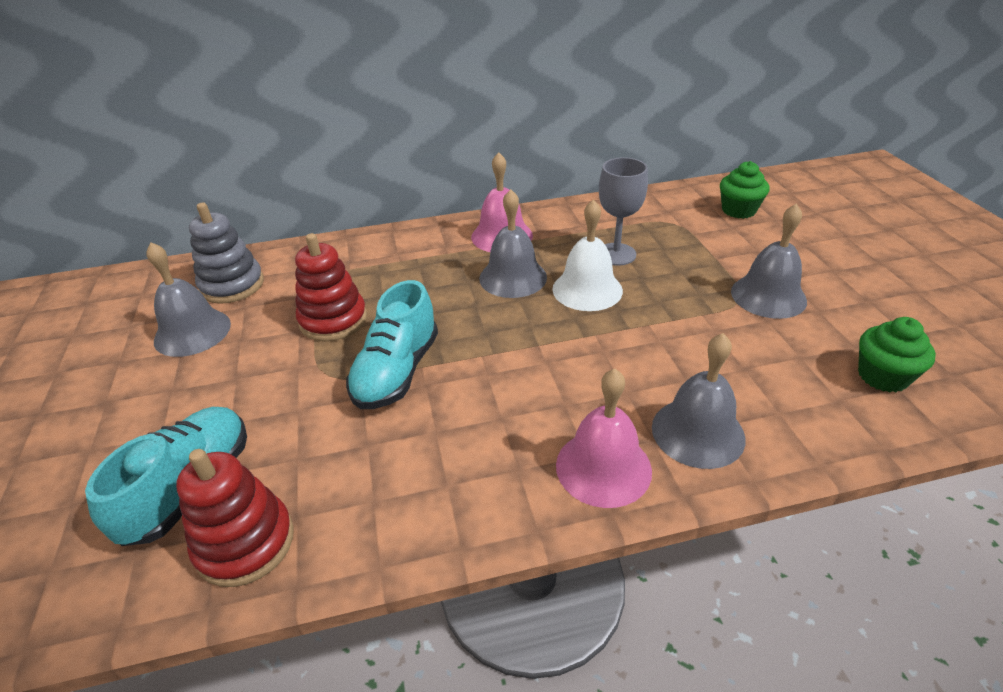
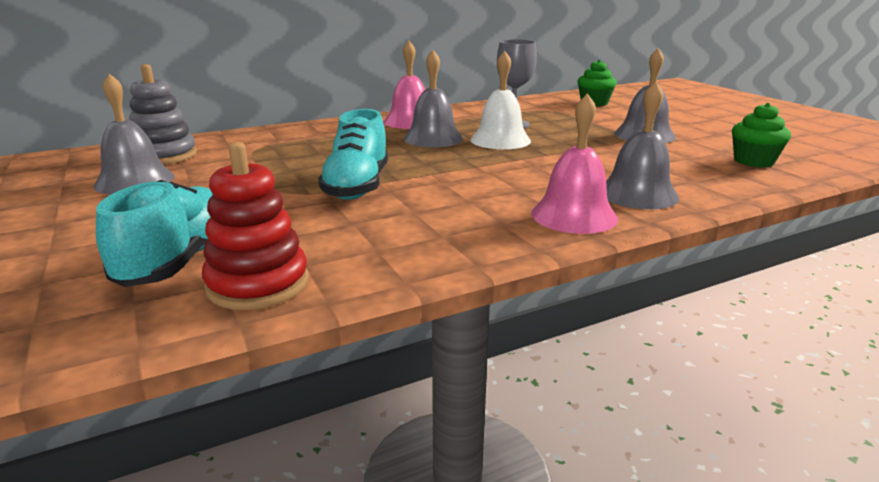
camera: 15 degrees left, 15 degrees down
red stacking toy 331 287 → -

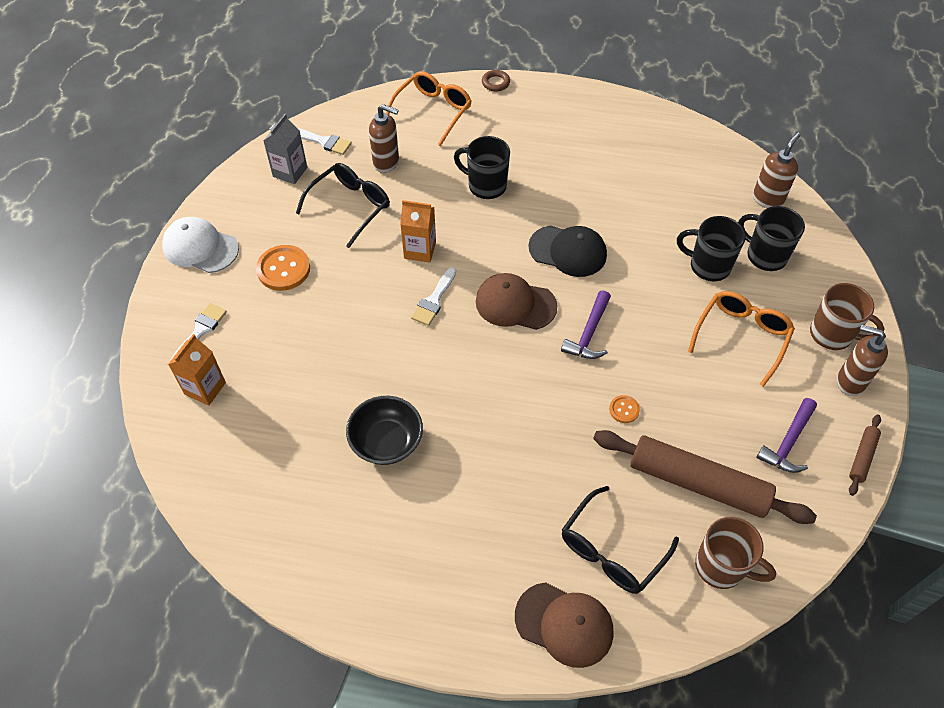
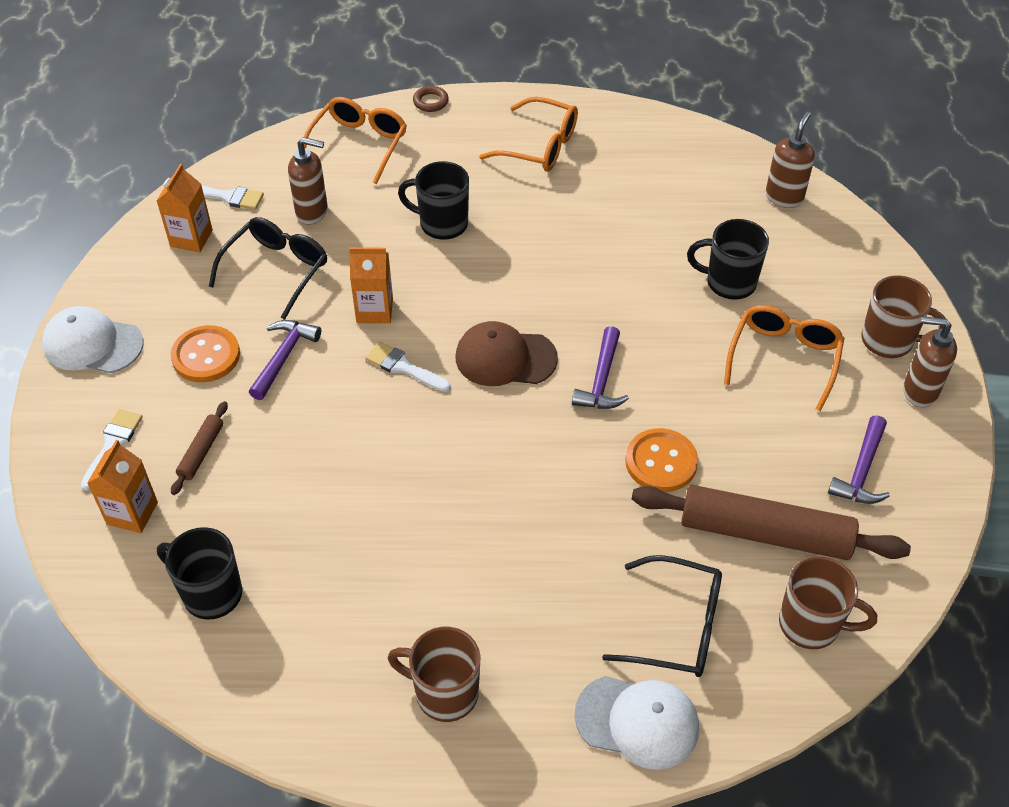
camera: 10 degrees left, 5 degrees down
ash-grey juice carton 285 149 → orange juice carton 185 208
ebony coffee mug 771 238 → ebony coffee mug 199 573, moved
ebony baseball cap 568 251 → -
white brush 433 296 → white brush 408 366, 105 degrees clockwise
orange shirt button 624 409 → orange shirt button 661 460, x1.94
ebony deep dish 384 430 → -
russet pastry roller 865 455 → russet pastry roller 199 448, moved
ebony spectacles 620 540 → ebony spectacles 662 616, 105 degrees counterclockwise
russet baseball cap 564 625 → white baseball cap 636 723
- → orange spectacles 528 134
- → purple carpenter's hammer 285 360
- → russet coffee mug 434 674

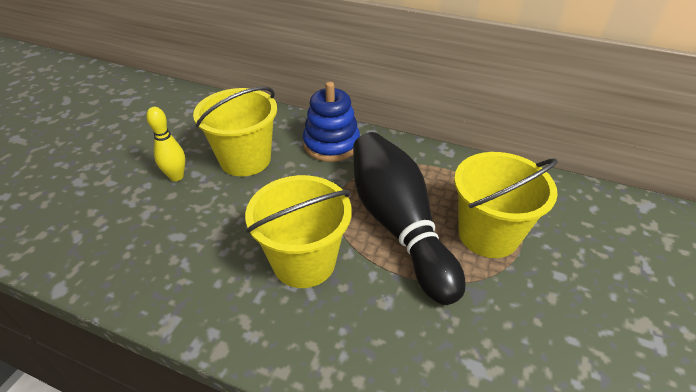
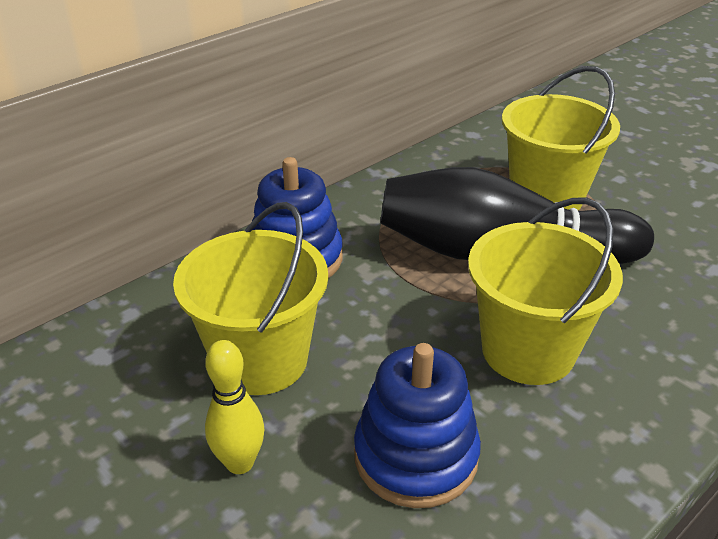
camera: 65 degrees left, 5 degrees down
- → cobalt stacking toy 417 425

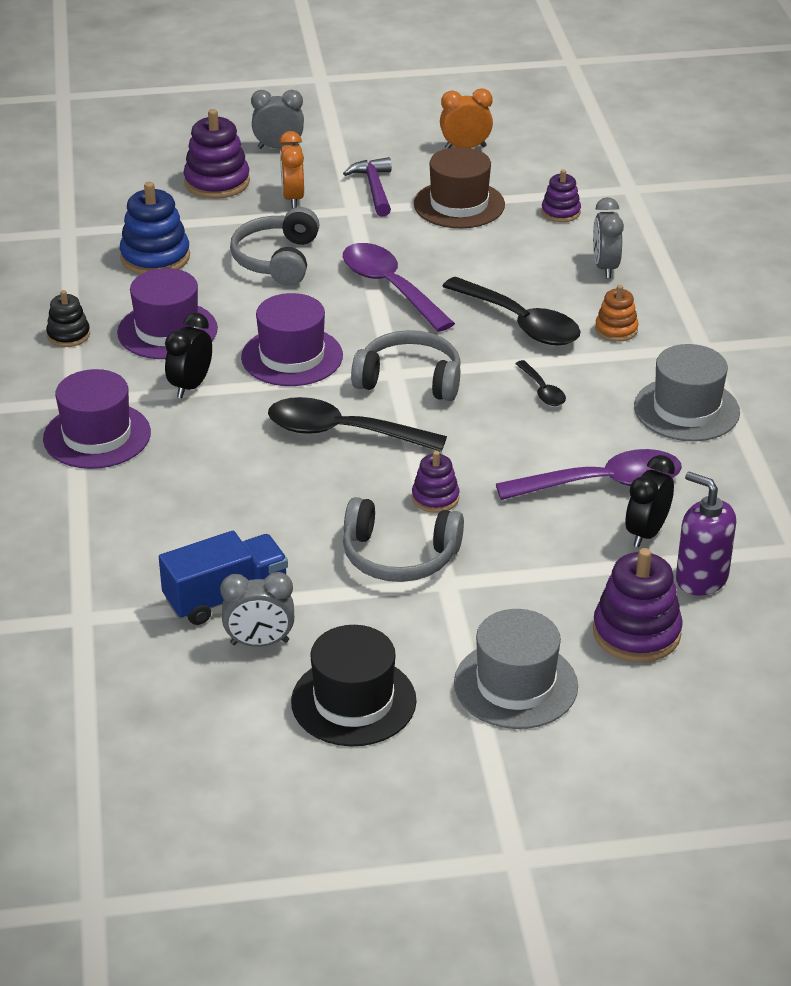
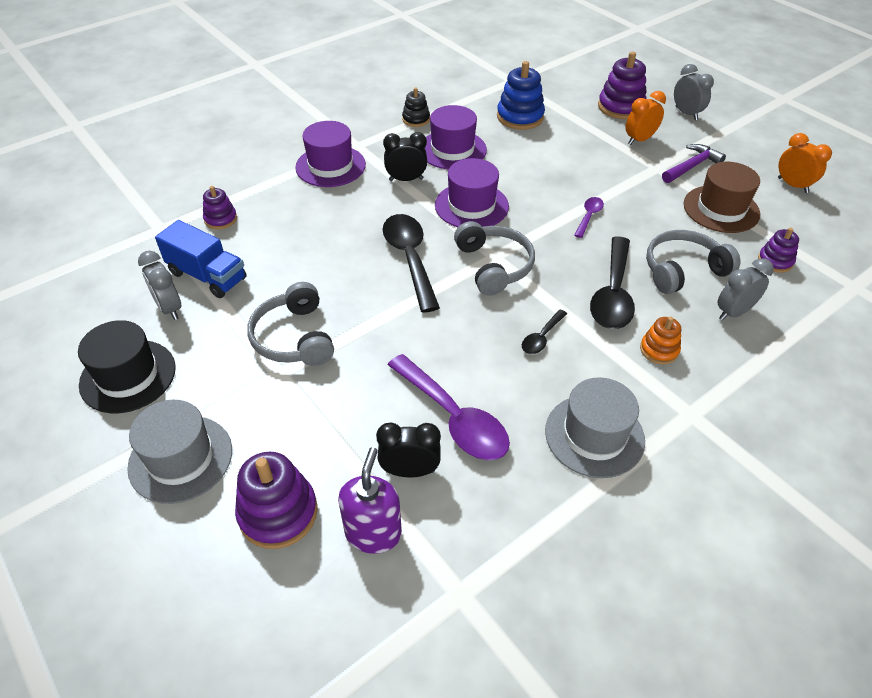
camera: 60 degrees right, 10 degrees up
ash-grey over-ear headphones 275 246 → ash-grey over-ear headphones 693 262, moved
purple tablespoon 399 287 → purple tablespoon 589 217, x0.49
purple stacking toy 435 482 → purple stacking toy 220 208, moved

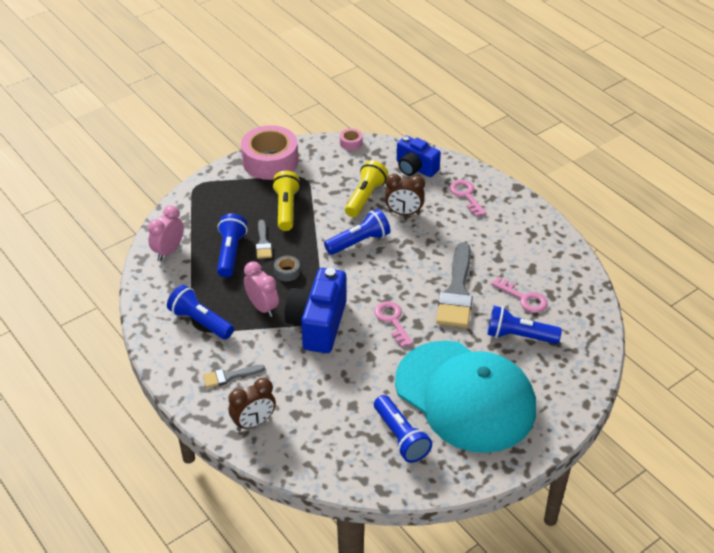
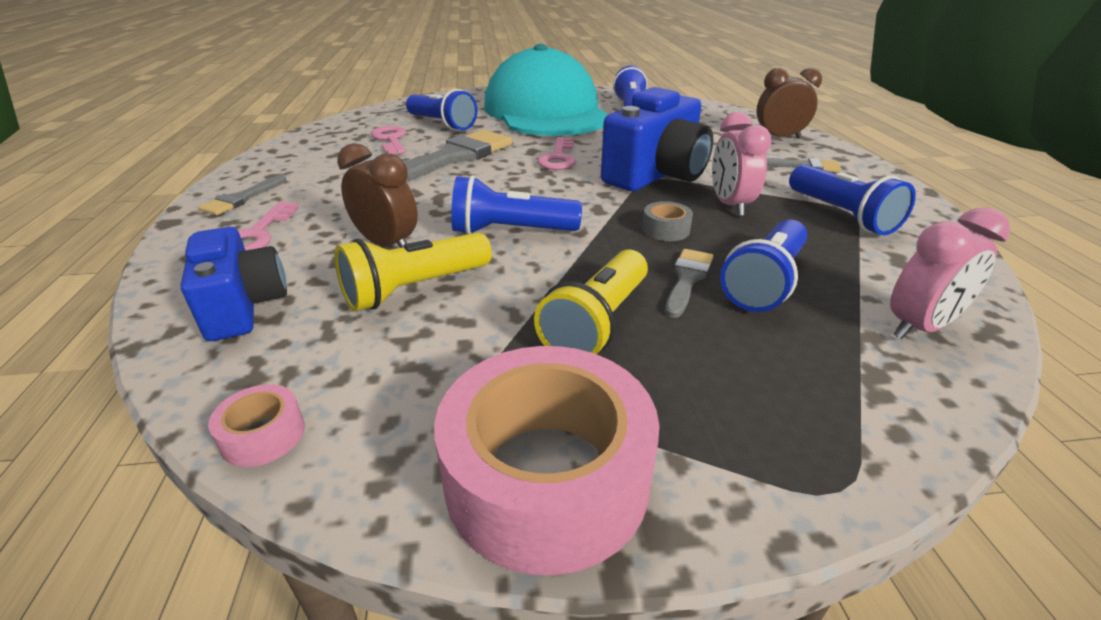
camera: 150 degrees left, 10 degrees down
- → ash-grey brush 242 195

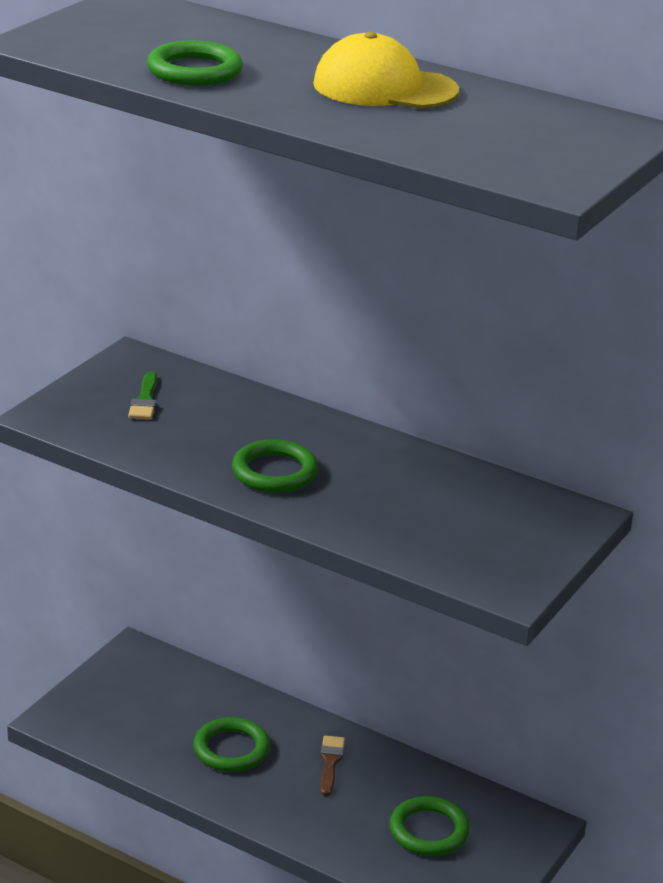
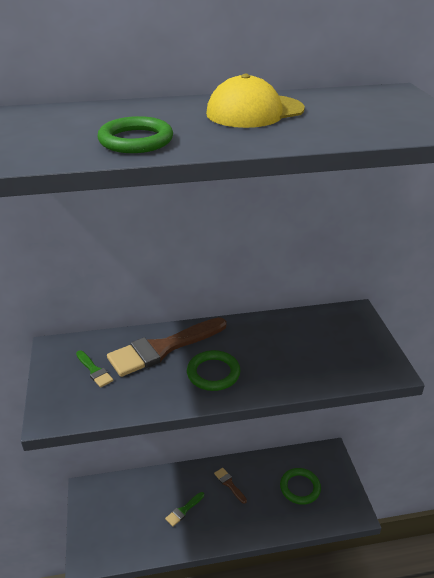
camera: 40 degrees left, 5 degrees up
emerald hoop 231 744 → emerald brush 184 509
- → russet brush 166 347

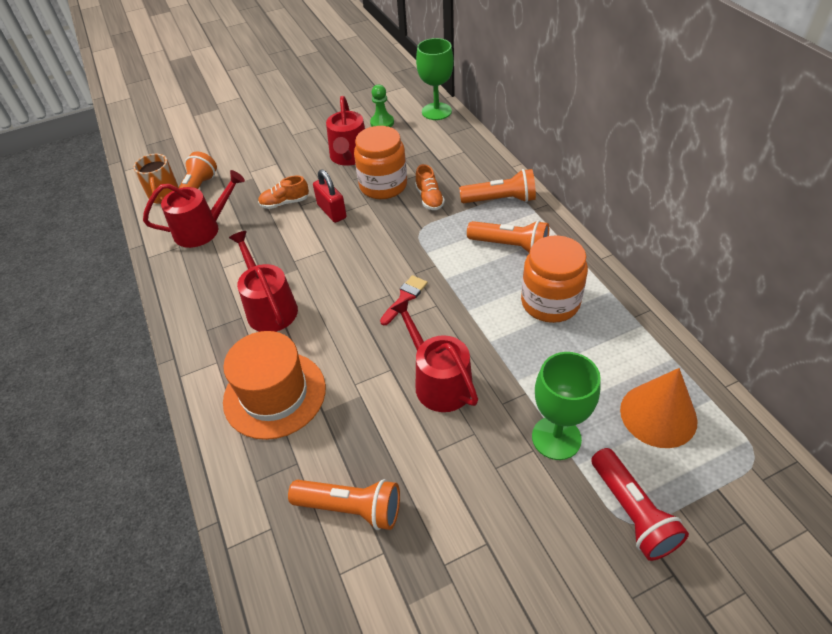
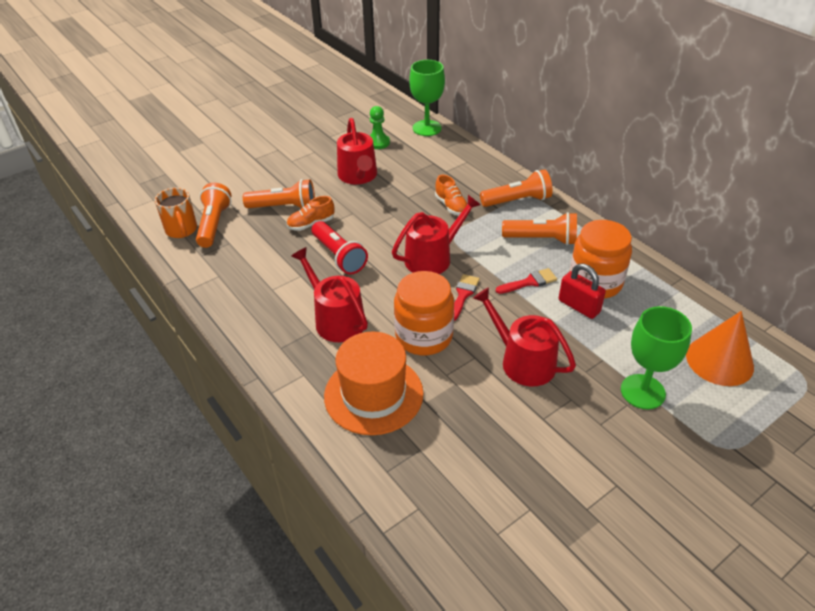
camera: 15 degrees left, 5 degrees down
orange jar 380 162 → orange jar 424 313, moved
red lock 330 196 → red lock 582 291, moved
red sprinkling can 194 209 → red sprinkling can 436 234, moved
red flashlight 640 504 → red flashlight 340 248, moved
orange flashlight 344 504 → orange flashlight 279 193, moved
- → red brush 526 281

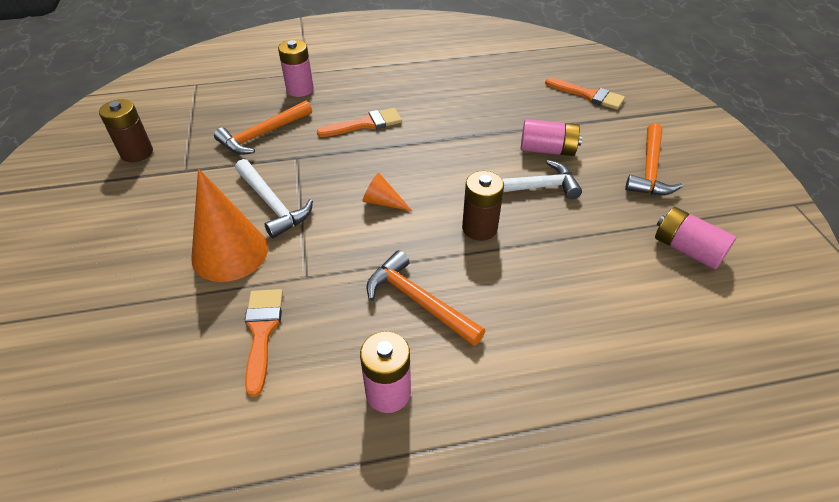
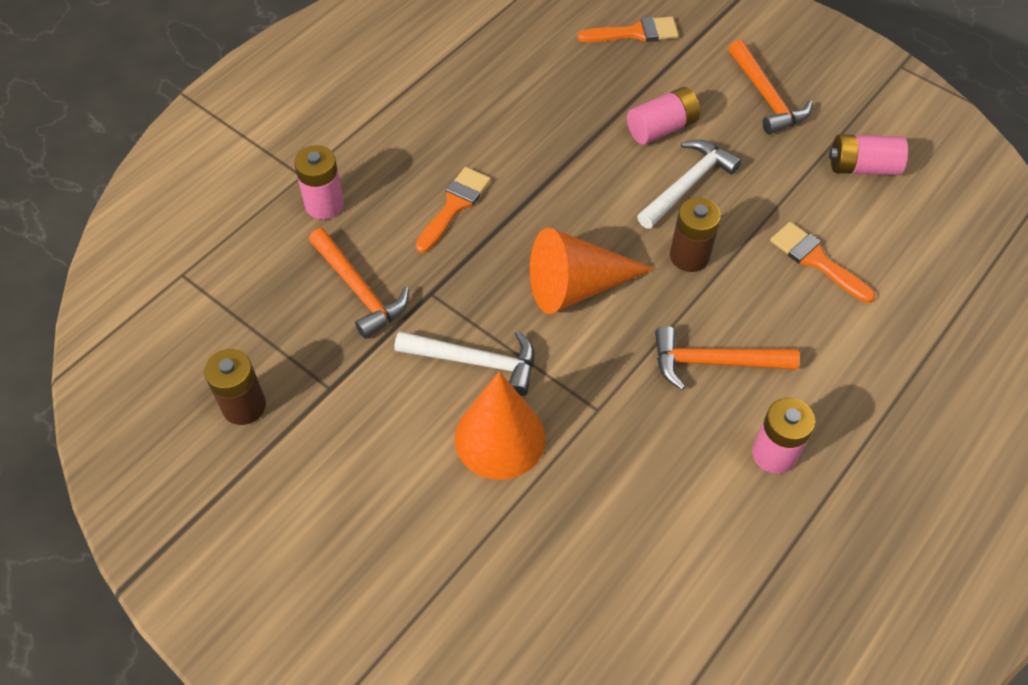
camera: 40 degrees left, 10 degrees up
orange carpenter's hammer 263 128 → orange carpenter's hammer 359 283, 45 degrees counterclockwise
orange solid cone 387 192 → orange solid cone 592 271, x2.09
orange brush 264 343 → orange brush 822 262, moved

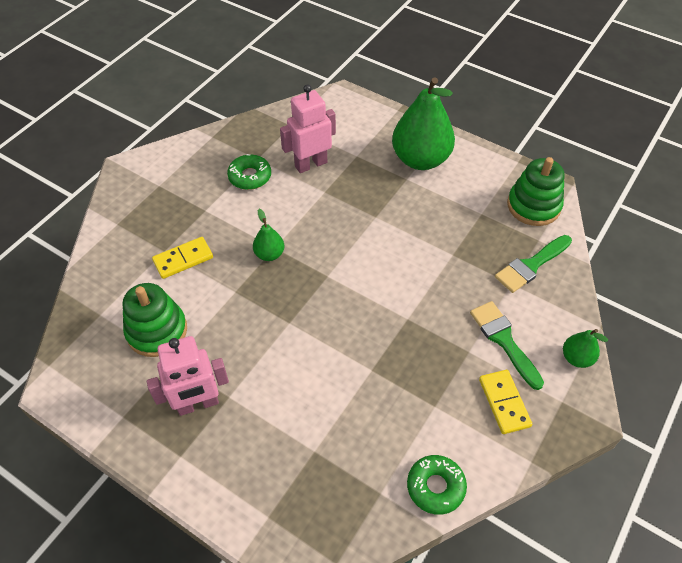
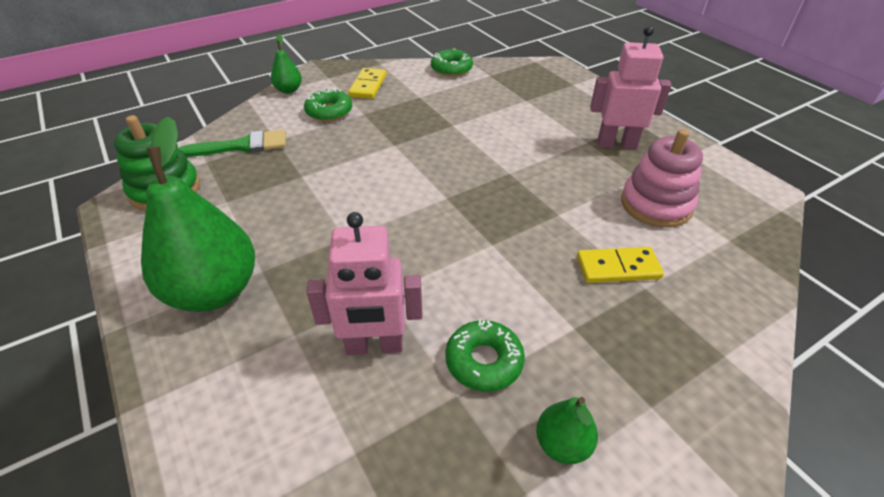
camera: 155 degrees left, 10 degrees down
emerald pear fruit 268 235 → emerald pear fruit 567 430, moved
emerald stacking toy 154 320 → rose-pink stacking toy 662 178
emerald brush 507 345 → emerald doughnut 328 104

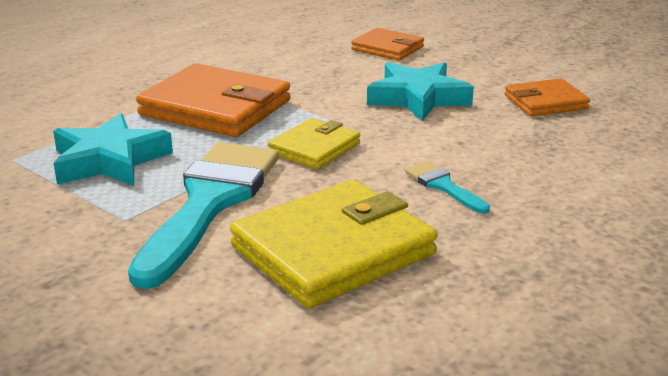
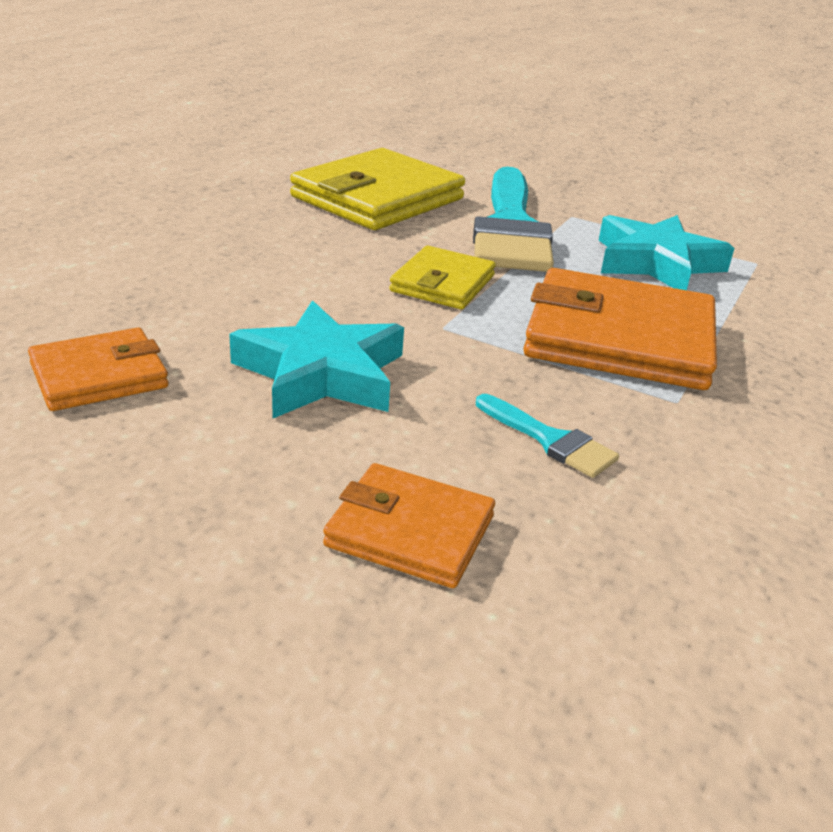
camera: 165 degrees right, 5 degrees up
teal brush 447 188 → teal brush 547 436, moved

